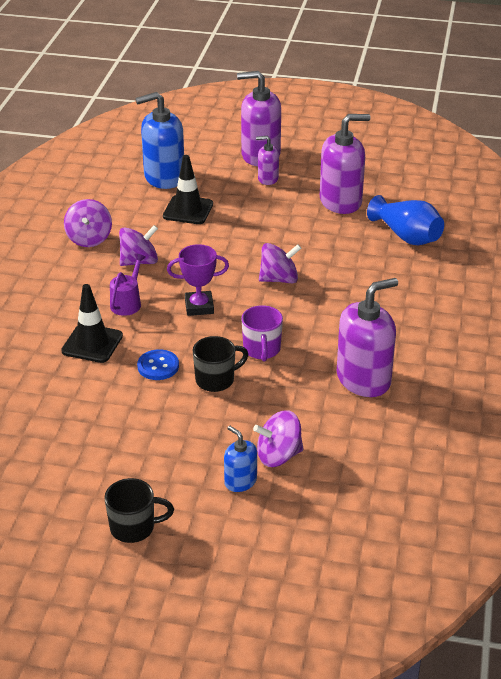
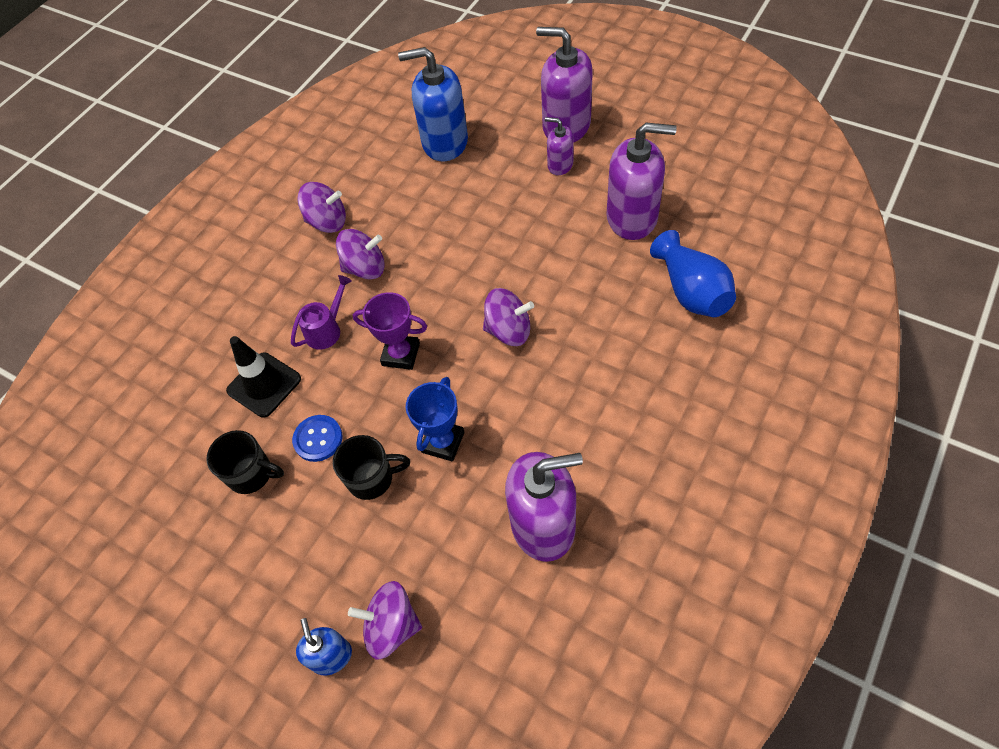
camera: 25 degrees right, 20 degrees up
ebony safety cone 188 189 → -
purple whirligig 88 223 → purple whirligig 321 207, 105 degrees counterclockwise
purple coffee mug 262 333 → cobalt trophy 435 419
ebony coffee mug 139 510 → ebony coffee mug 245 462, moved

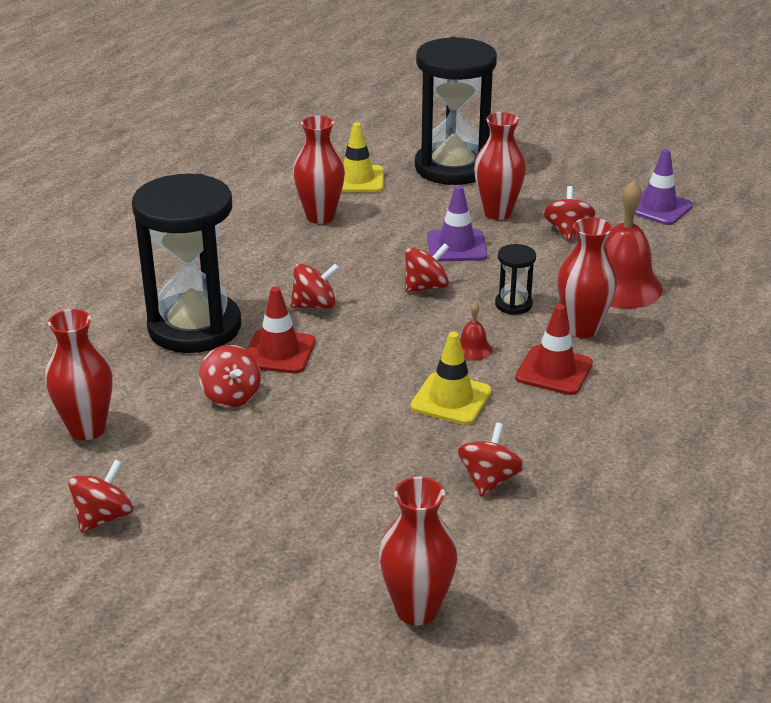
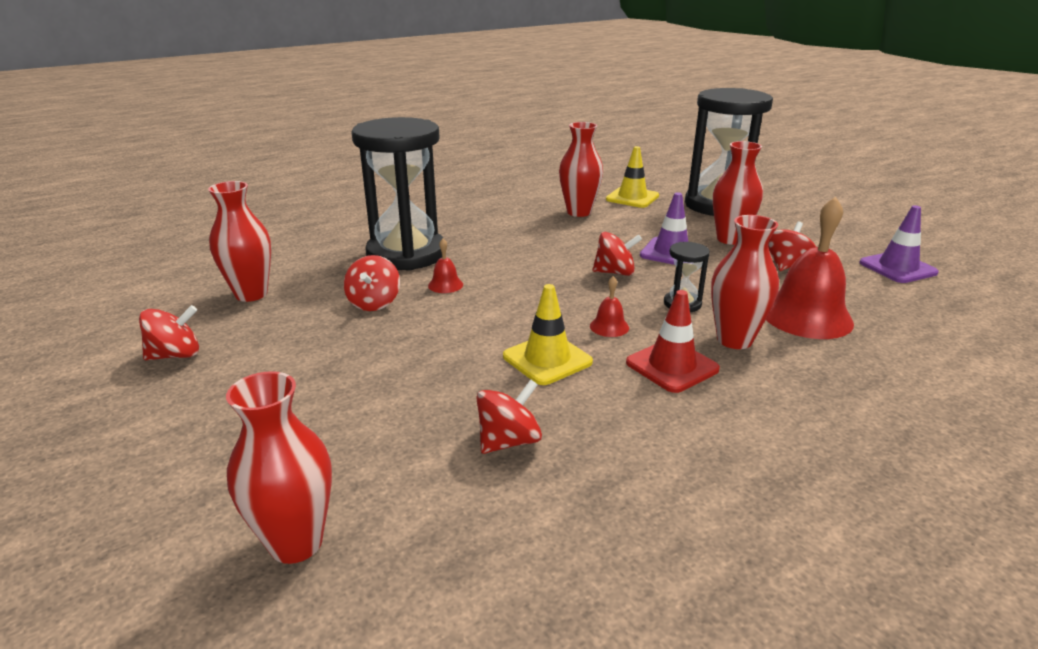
camera: 30 degrees right, 5 degrees down
red whirligig 315 286 → -
red safety cone 281 330 → red school bell 445 266

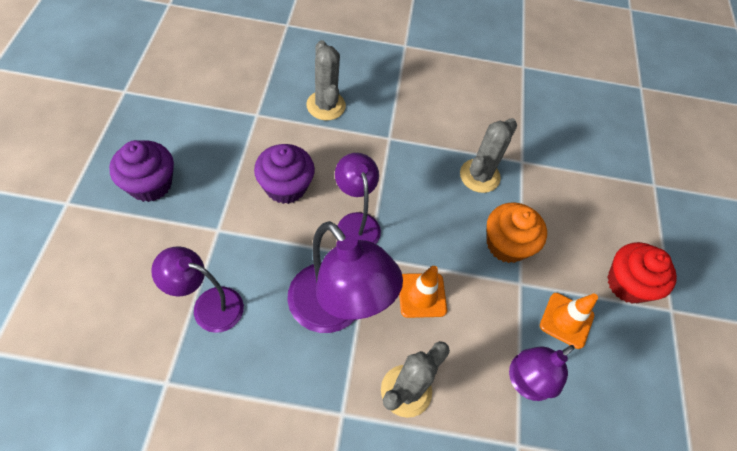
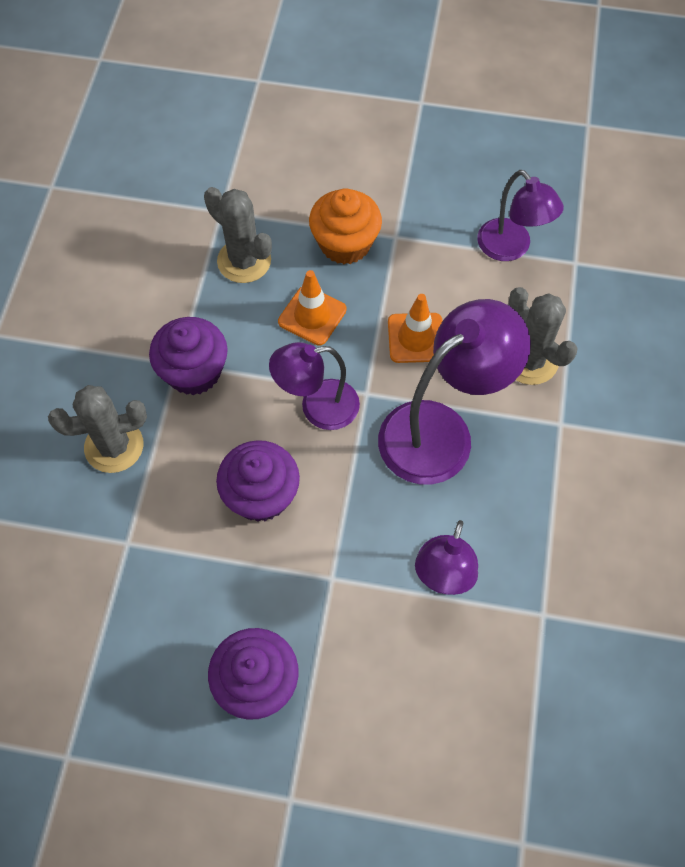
camera: 80 degrees left, 5 degrees up
red muffin 642 273 → -
orange safety cone 569 321 → orange safety cone 312 308, moved
- → purple muffin 188 356

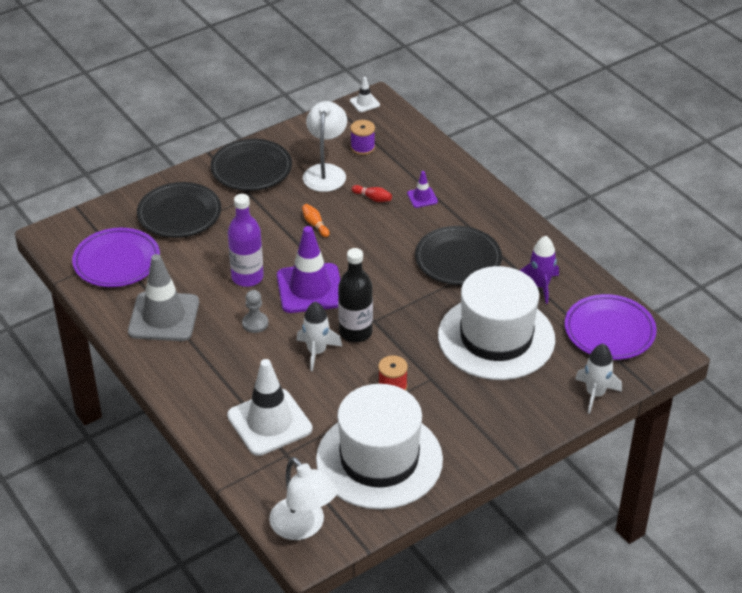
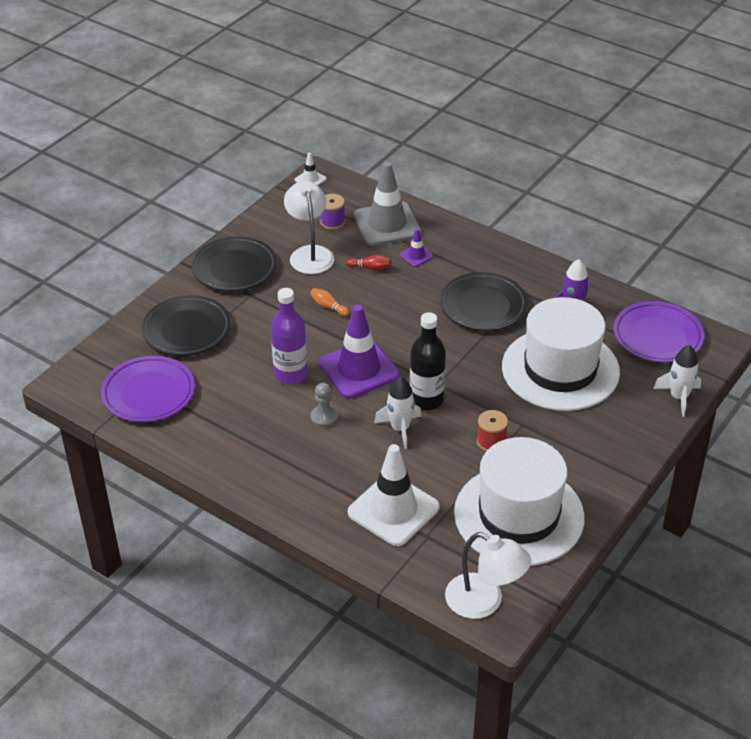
camera: 20 degrees left, 0 degrees up
ash-grey safety cone 163 297 → ash-grey safety cone 387 204, moved

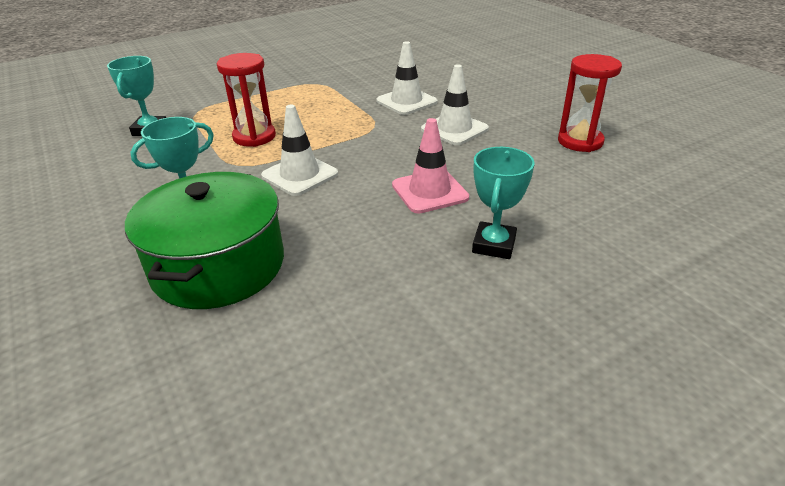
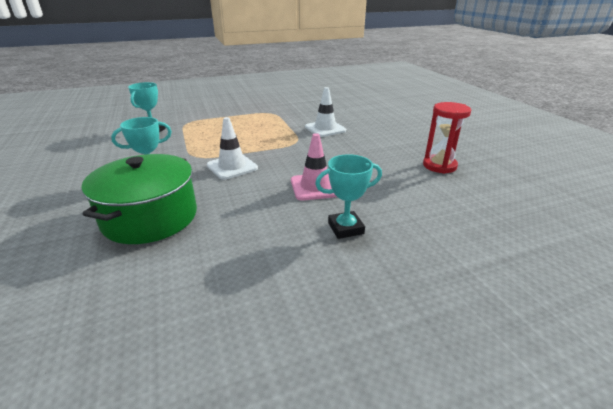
camera: 10 degrees right, 5 degrees down
red sand timer 246 100 → -
white safety cone 455 104 → -
teal trophy 503 203 → teal trophy 348 196, 45 degrees clockwise

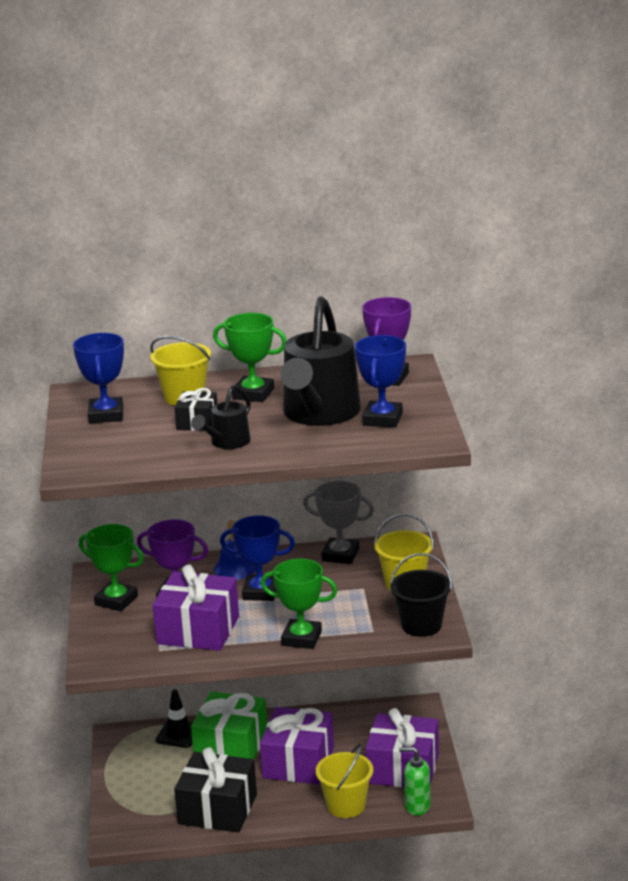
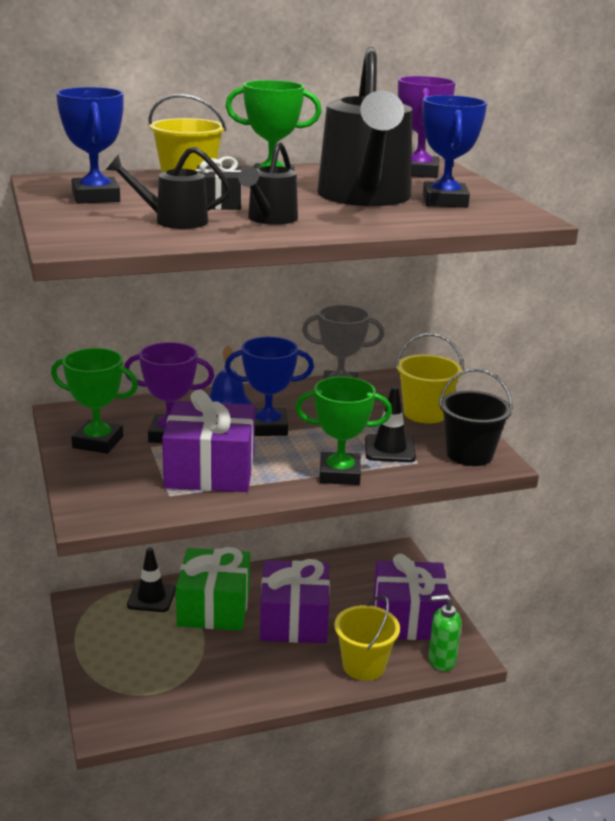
camera: 15 degrees left, 0 degrees up
ebony gift 215 790 → -
- → ebony sprinkling can 168 188
- → ebony safety cone 390 424

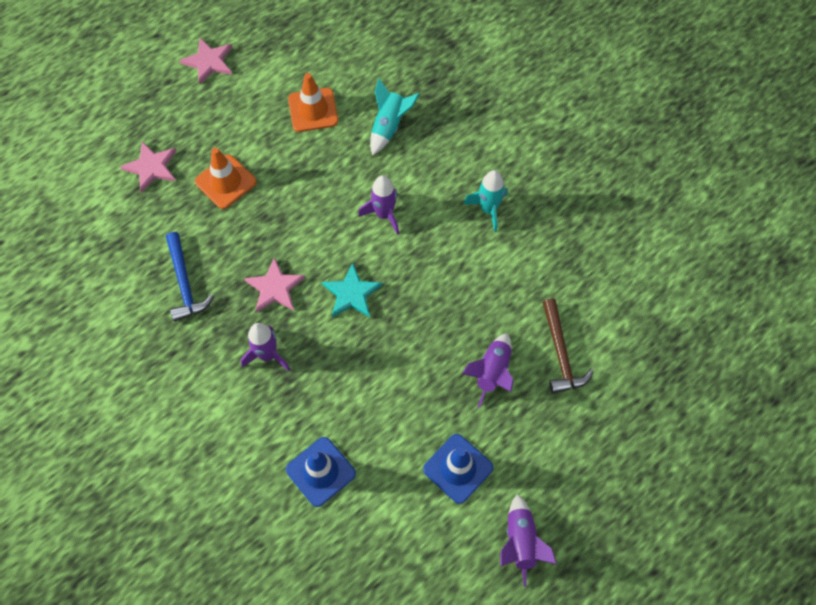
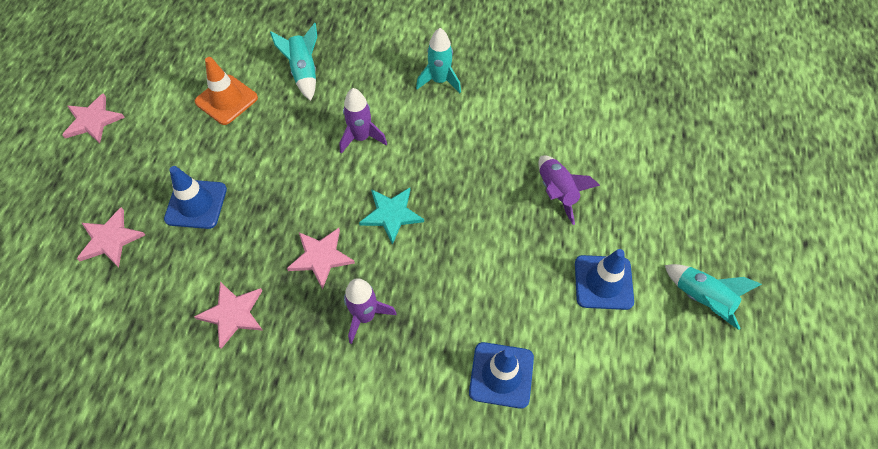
camera: 40 degrees left, 5 degrees down
orange safety cone 226 178 → cobalt safety cone 195 197
cobalt carpenter's hammer 190 277 → rose-pink five-pointed star 228 315
russet carpenter's hammer 568 346 → -
purple spaceship 528 540 → teal spaceship 713 297

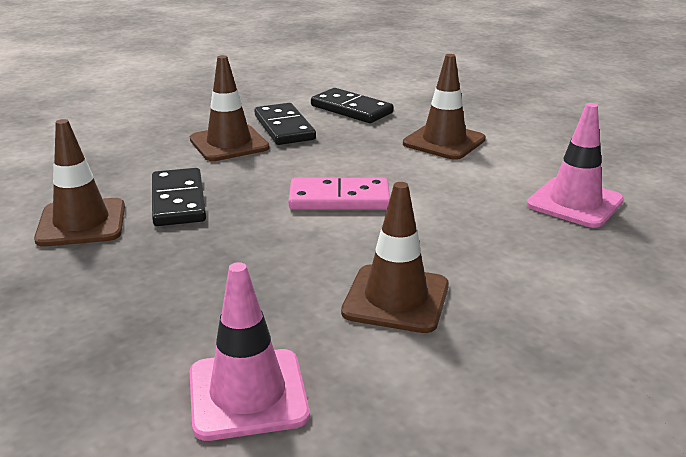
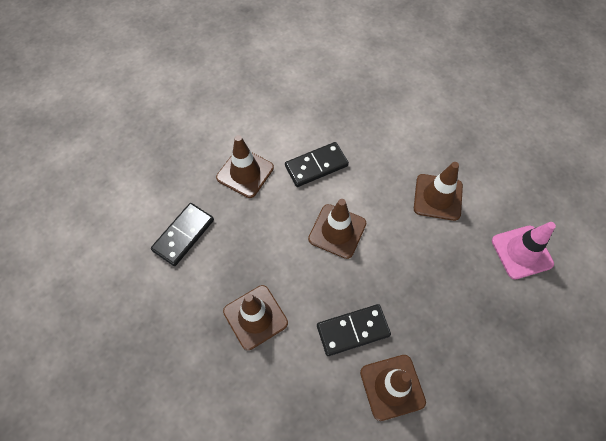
camera: 95 degrees left, 35 degrees up
ebony domino 285 124 → ebony domino 317 164, moved
rose-pink safety cone 575 165 → -
rose-pink domino 339 194 → russet safety cone 337 229

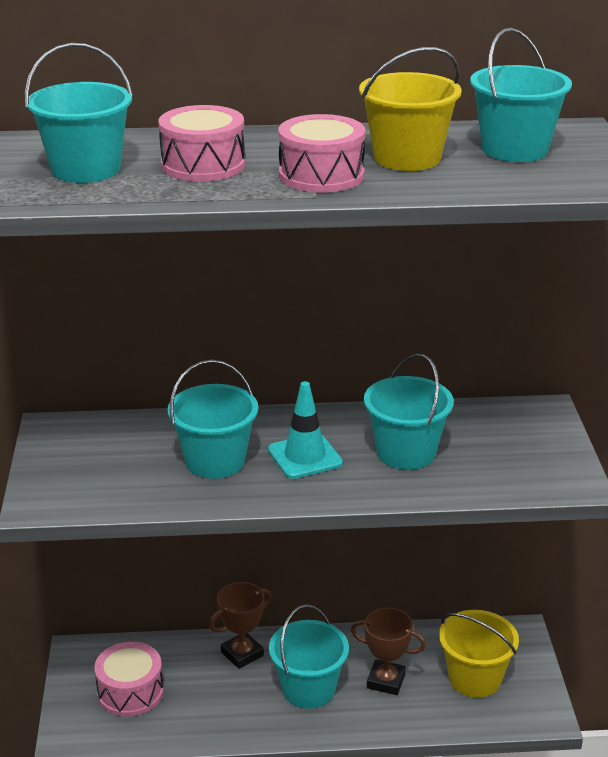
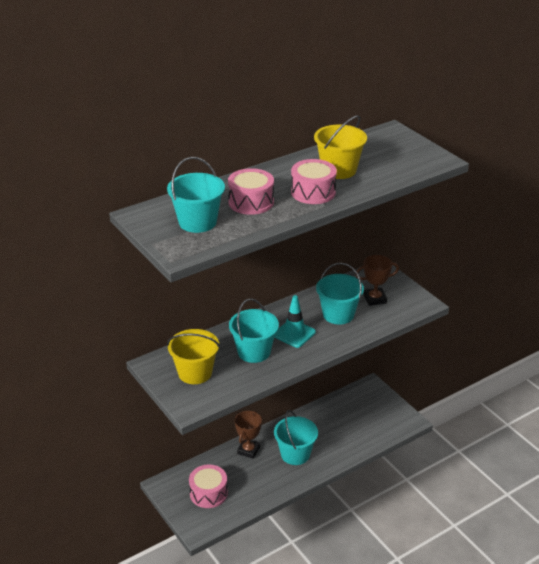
camera: 30 degrees left, 5 degrees up
teal pail 521 95 → -
russet trophy 388 651 → russet trophy 377 280, moved
yellow pail 479 654 → yellow pail 193 356, moved

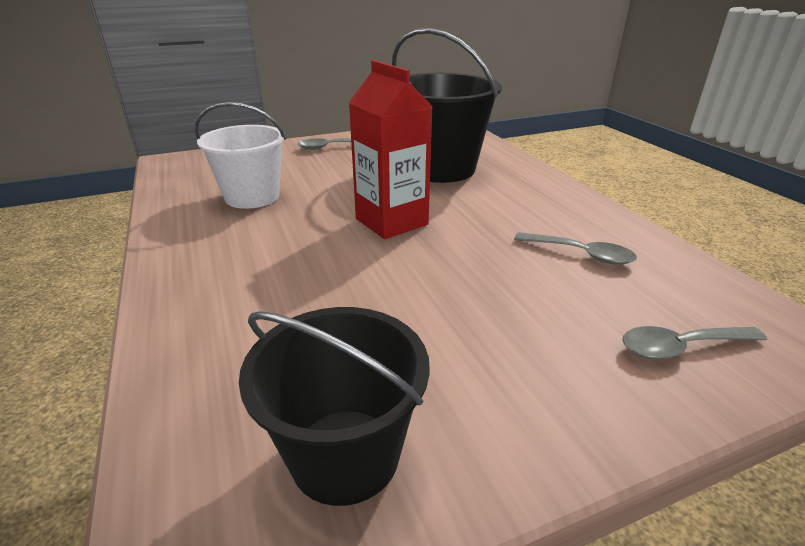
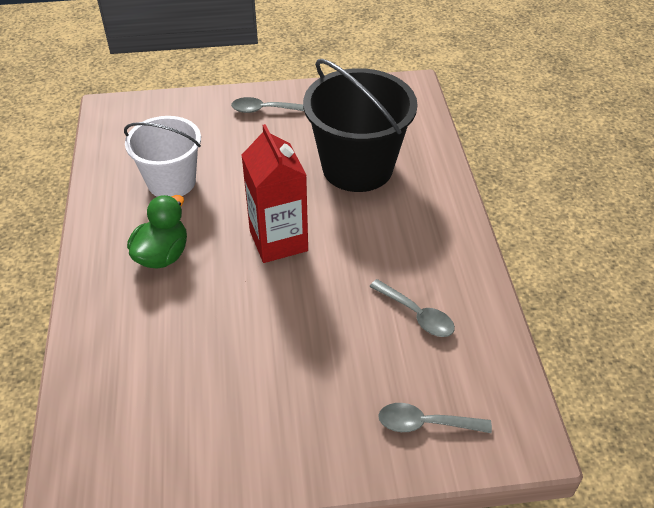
camera: 15 degrees right, 15 degrees up
ebony pail 334 406 → -
- → emerald rubber duck 157 232

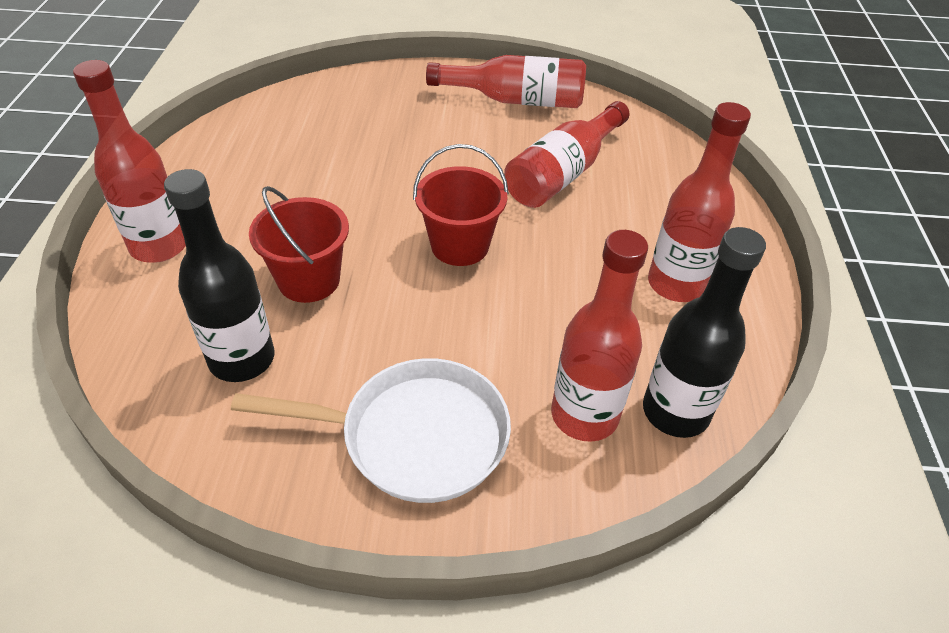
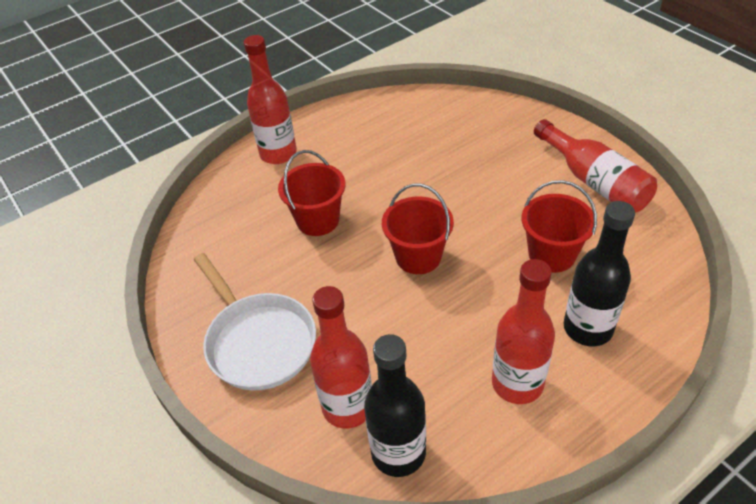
camera: 55 degrees right, 0 degrees up
red bottle 566 154 → red pail 559 226
ebony bottle 219 275 → ebony bottle 599 273, moved

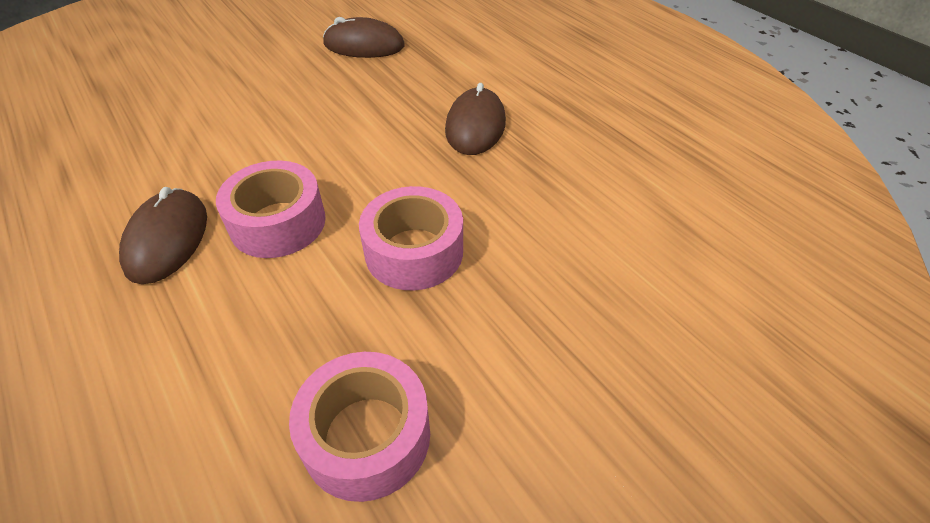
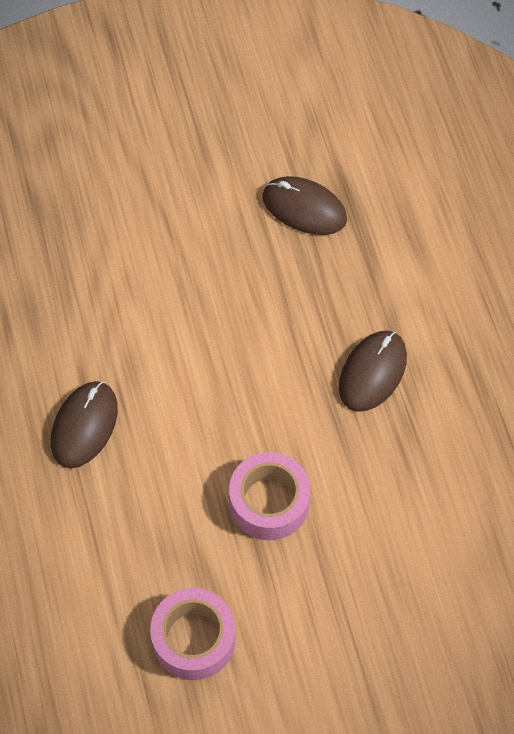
camera: 20 degrees right, 15 degrees up
rose-pink roll of tape 271 209 → -

